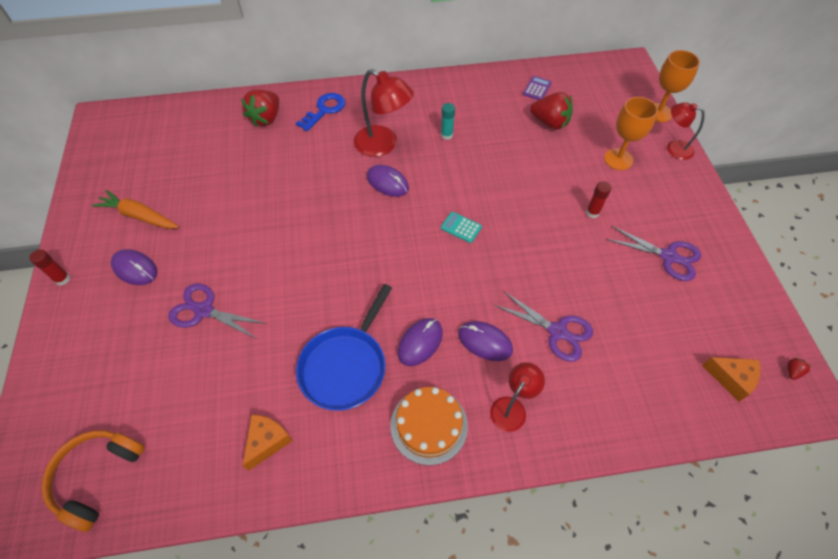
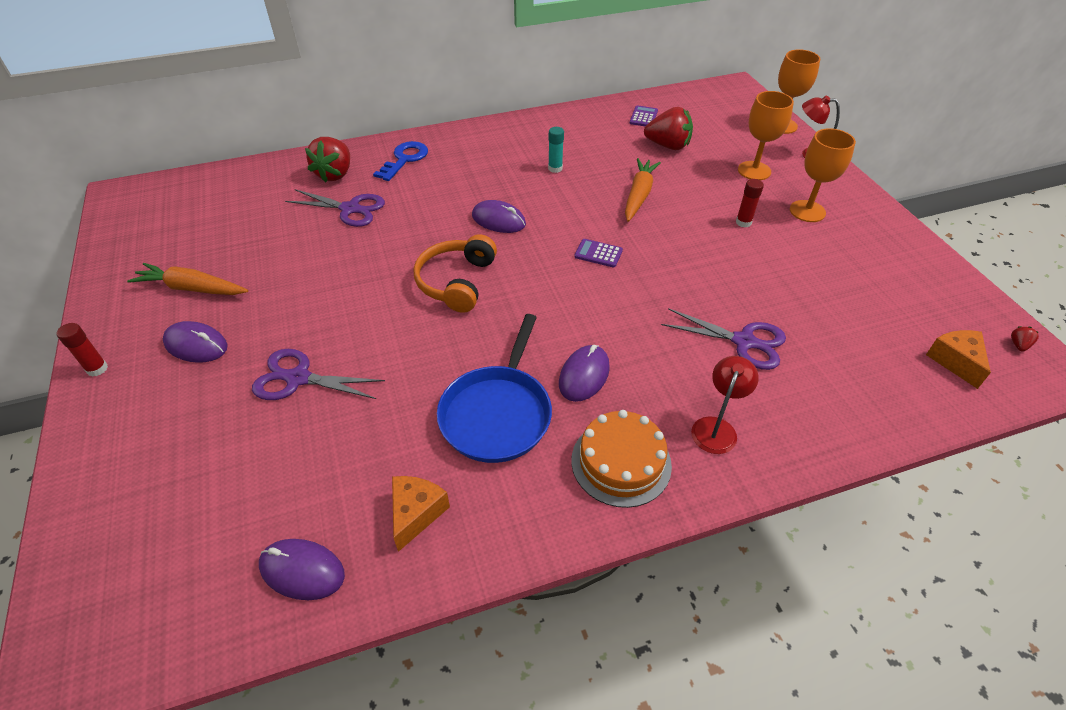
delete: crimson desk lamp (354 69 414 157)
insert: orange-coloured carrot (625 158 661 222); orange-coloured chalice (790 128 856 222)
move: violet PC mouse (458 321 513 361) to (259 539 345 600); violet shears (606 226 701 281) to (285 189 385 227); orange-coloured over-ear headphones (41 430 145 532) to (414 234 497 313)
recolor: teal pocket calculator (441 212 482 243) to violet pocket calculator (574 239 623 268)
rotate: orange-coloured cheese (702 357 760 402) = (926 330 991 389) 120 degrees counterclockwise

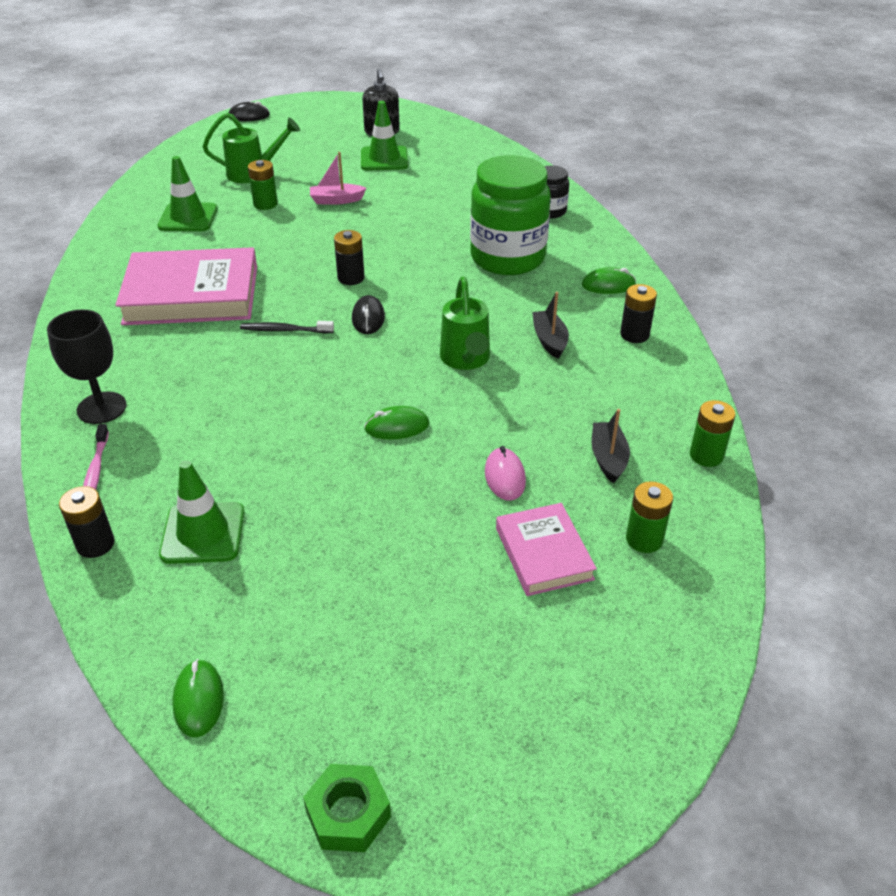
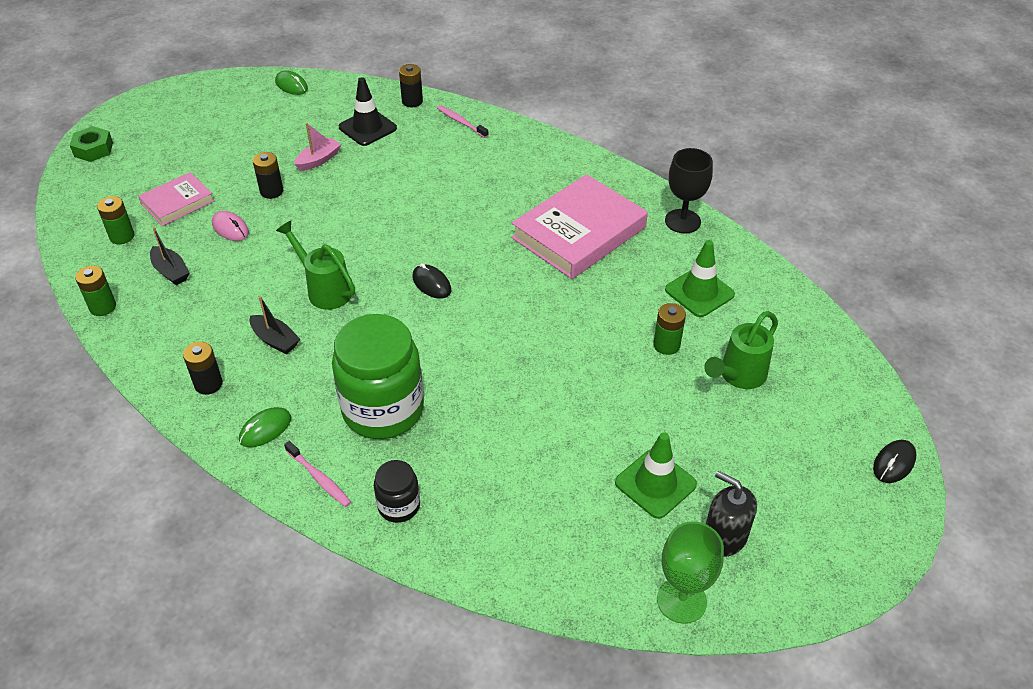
delete: ebony tooth brush (240 321 334 333); emerald PC mouse (364 406 429 440)
insert: pink tooth brush (284 441 351 507); emerald chalice (657 521 724 624)
move: emerald hexagon nut (303 764 391 852) to (70 126 113 162); ebony battery (334 230 365 285) to (253 152 283 199); pink boat (310 152 366 205) to (294 123 341 171); ebony chalice (47 309 127 424) to (665 148 713 234)
recolor: emerald safety cone (159 460 244 564) to ebony safety cone (339 77 397 146)
rotate: pink hardback (496 503 597 596) = (138 172 214 226) 75 degrees counterclockwise

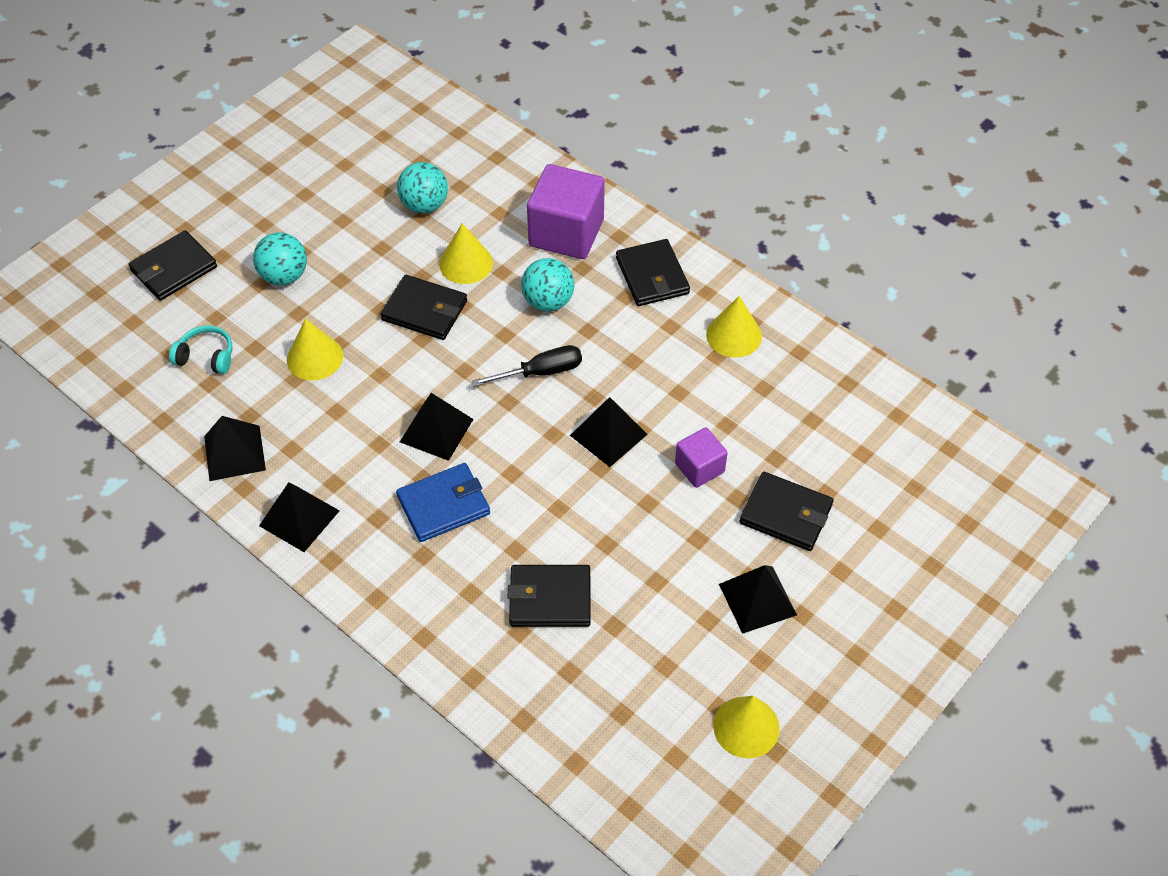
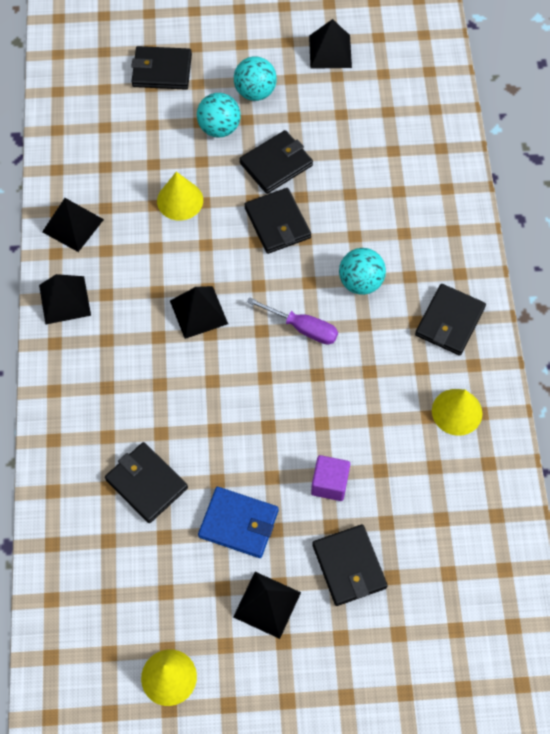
delete: teal over-ear headphones (169 325 233 374); golden cone (439 223 493 284); violet solid cube (527 164 605 259)
insert: ebony wallet (239 130 313 194)
move: royal blue wallet (396 463 490 542) to (198 487 279 558); teal ball (397 162 448 213) to (234 56 277 101); ebony pyramid (570 397 647 467) to (309 19 352 69)
recolor: ebony screwdriver (471 345 582 387) to violet screwdriver (247 297 338 345)

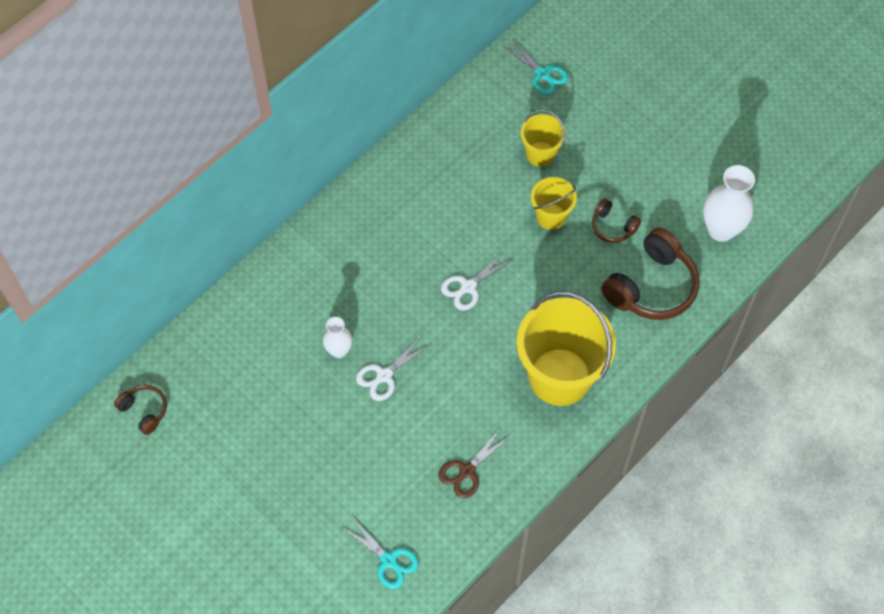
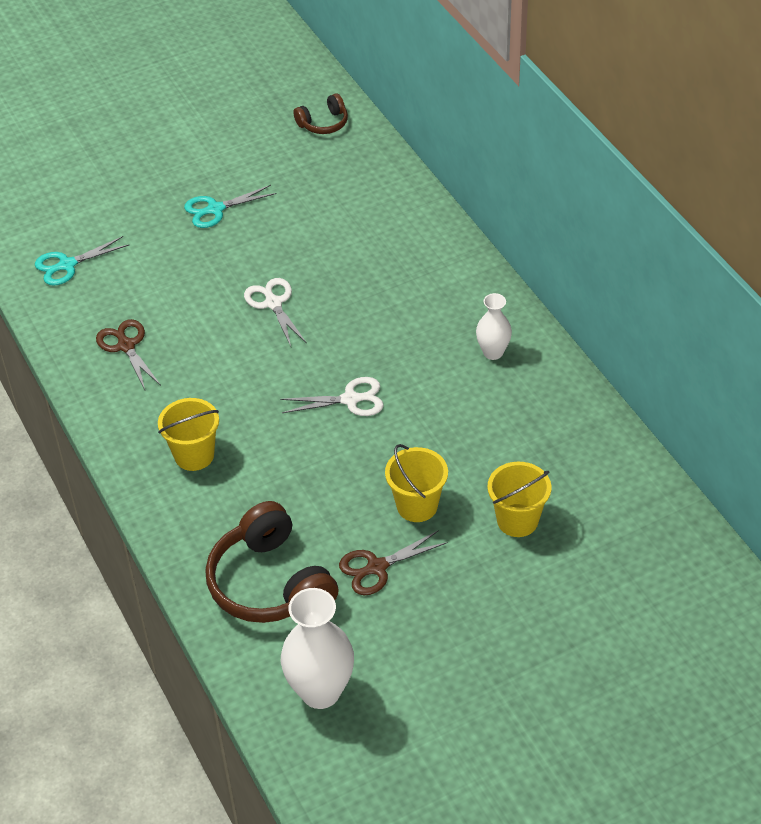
move: teal shears (503 39 568 95) to (184 185 277 228); white tall vase (323 317 352 358) to (476 293 512 360)
replace: dark brown over-ear headphones (592 198 641 243) to dark brown shears (339 530 448 595)
rotate: white shears (441 251 514 310) = (280 377 384 416) 105 degrees clockwise
resize: golden bucket (517 291 616 406) = (158 398 219 471) x0.50

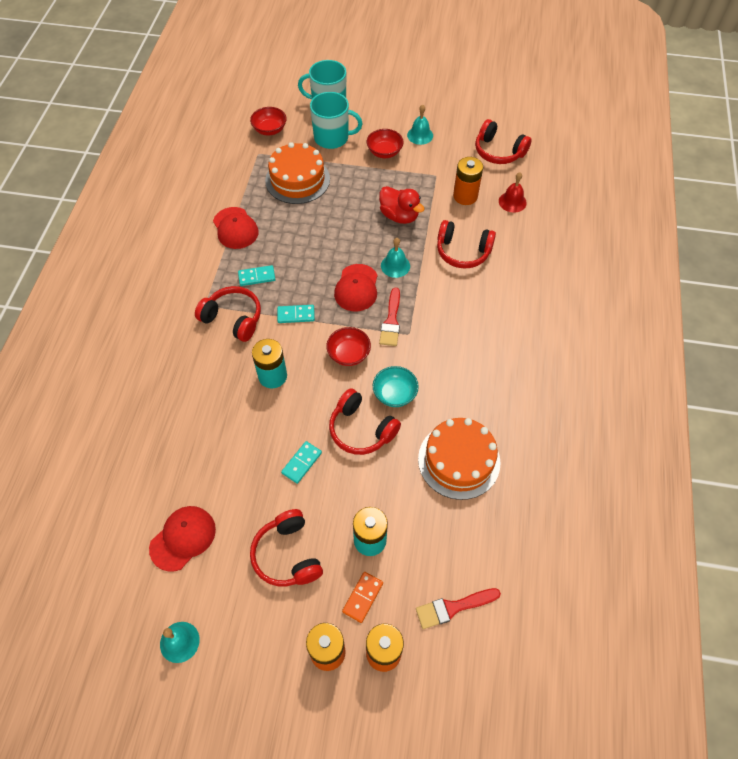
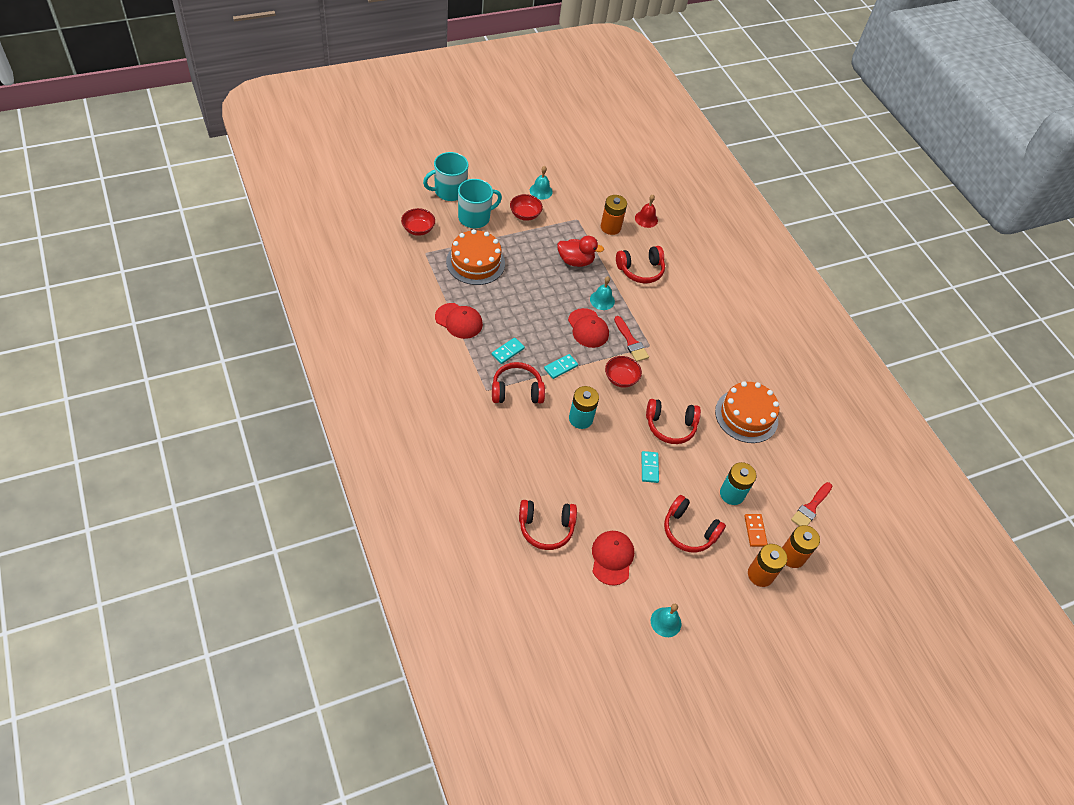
delete: teal deep dish (373 366 419 407)
move: crimson over-ear headphones (475 119 532 164) to (519 500 577 550)

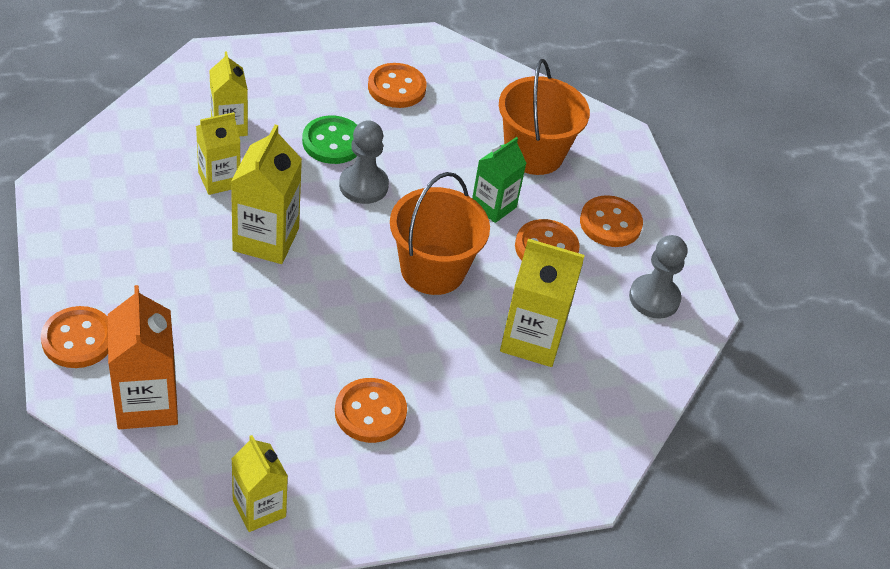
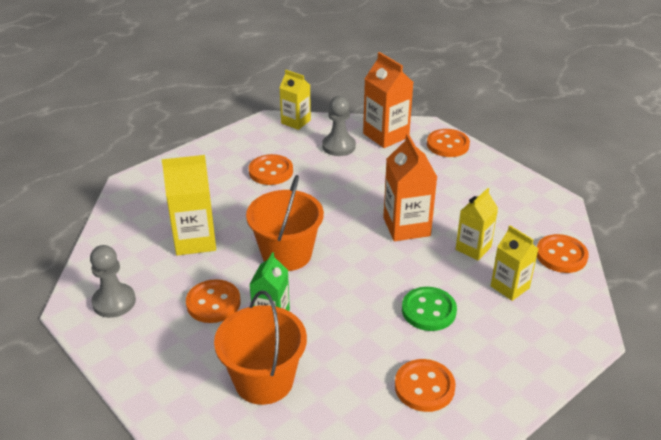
move: gray game pawn (339 120 389 204) to (322 96 356 156); orange-coloured sewing button (580 195 643 247) to (537 234 589 273)
recolor: golden juice carton (231 125 302 264) to orange-coloured juice carton (383 133 437 241)

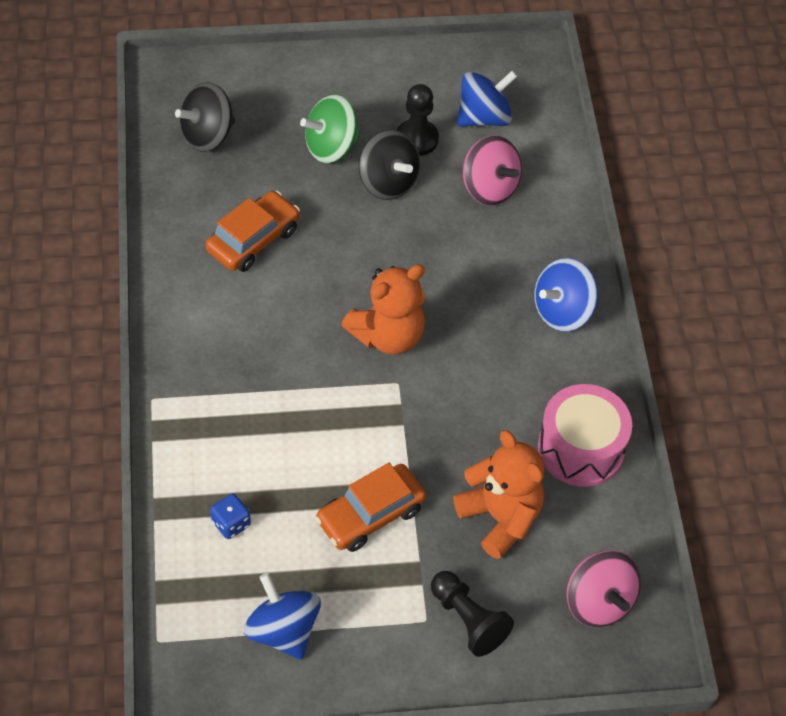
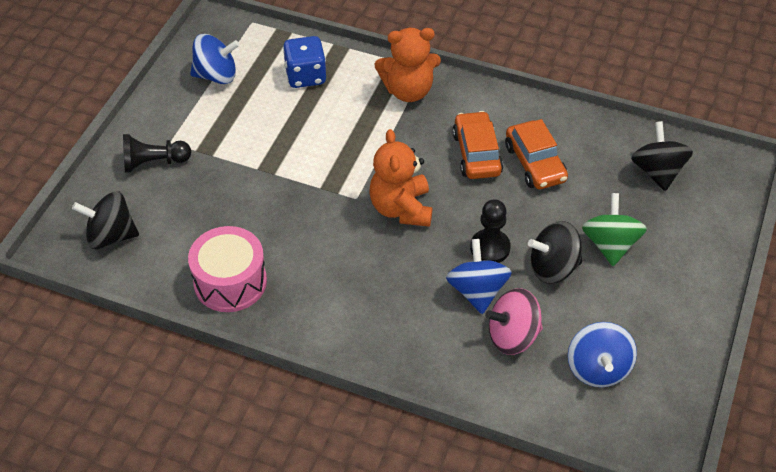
move: orange-coloured stuffed bear (453 430 544 559) to (375 28 441 102); royal blue toy top (535 258 598 332) to (446 239 512 314); orange-coloured automobile (315 463 426 552) to (452 111 503 179); ebony game pawn (397 84 439 156) to (470 199 511 263)
recolor: pink toy top (567 550 641 627) to ebony toy top (72 191 139 249)
resize: royal blue die (210 493 251 539) = (283 36 326 88) x1.73

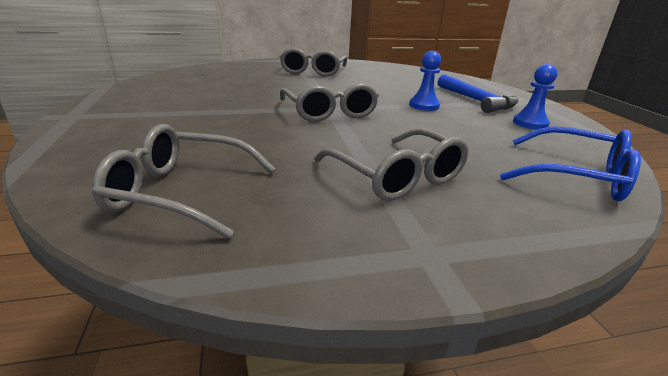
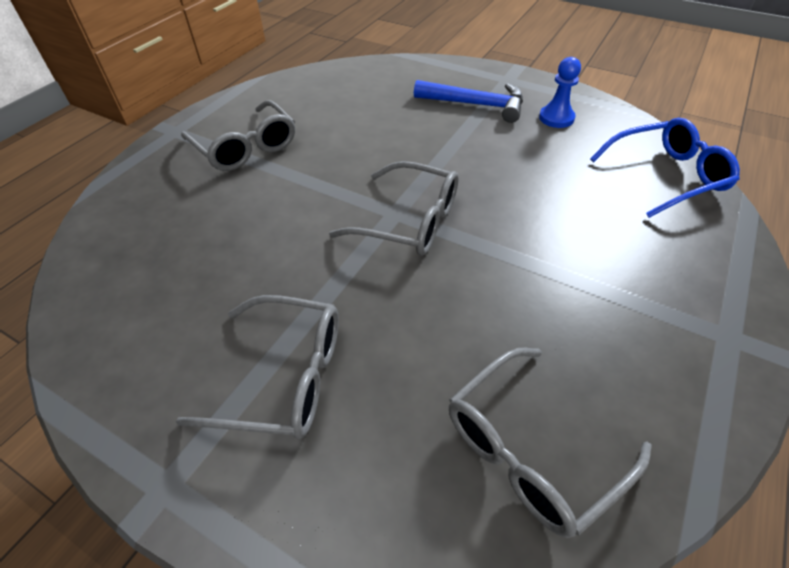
delete: royal blue game pawn (409 51 441 111)
move: gray eyeglasses (314 129 468 201) to (176 295 339 439)

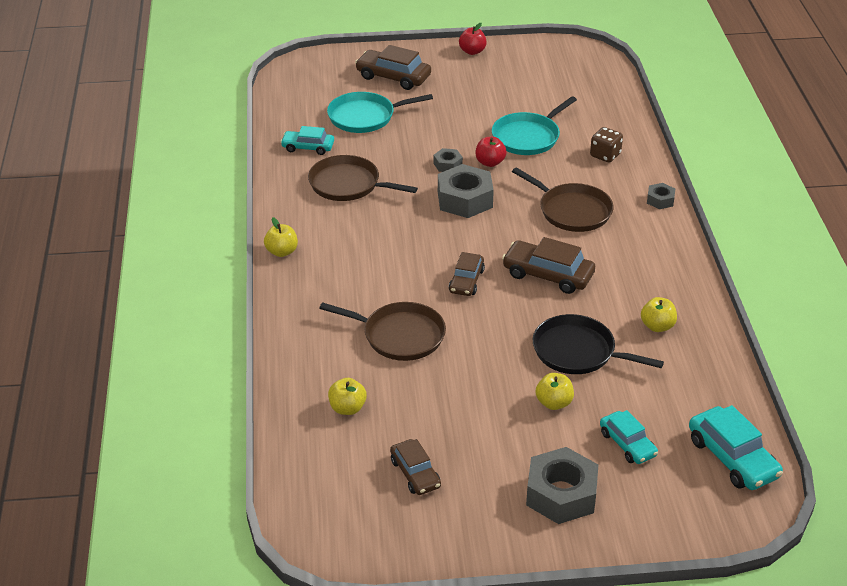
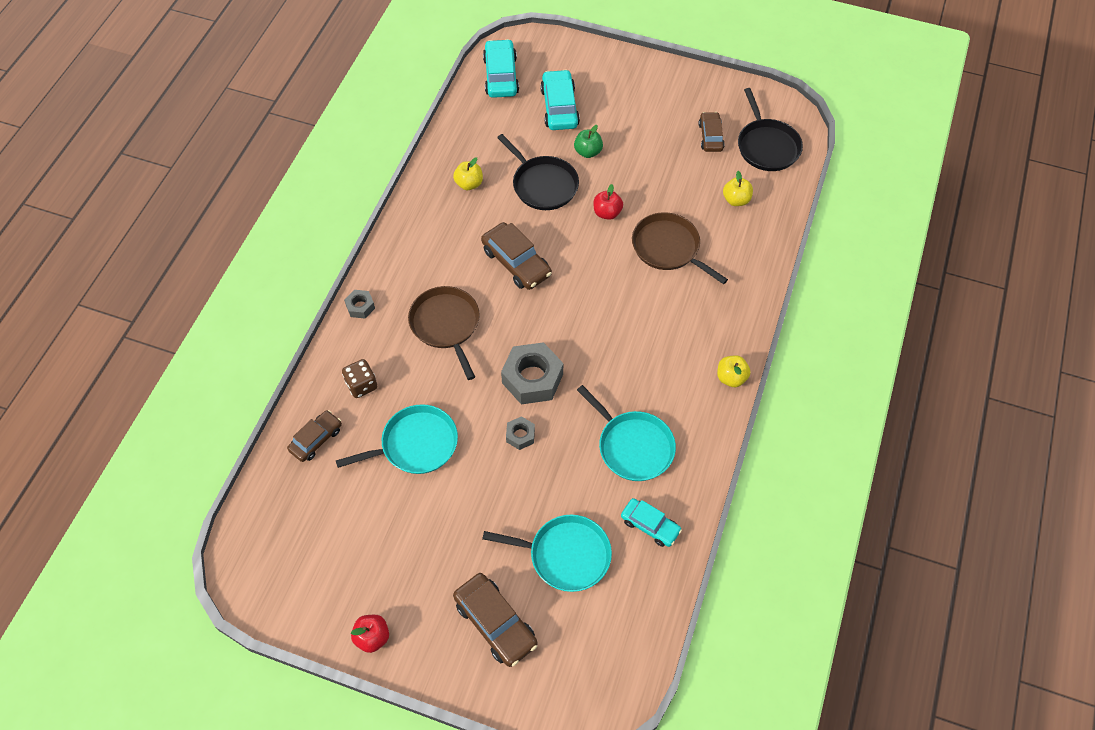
delete: gray hexagon nut (526 447 598 524)
insert: ebony skillet (738 88 803 171)
move: dark brown automobile (449 252 485 296) to (287 410 342 462); crimson apple fruit (476 136 507 167) to (593 184 623 220)
recolor: golden apple fruit (536 373 574 410) to emerald apple fruit (574 125 603 158); dark brown skillet (308 155 418 201) to teal skillet (577 385 676 481)
resize: teal automobile (600 410 658 464) = (540 70 580 130) x1.54

